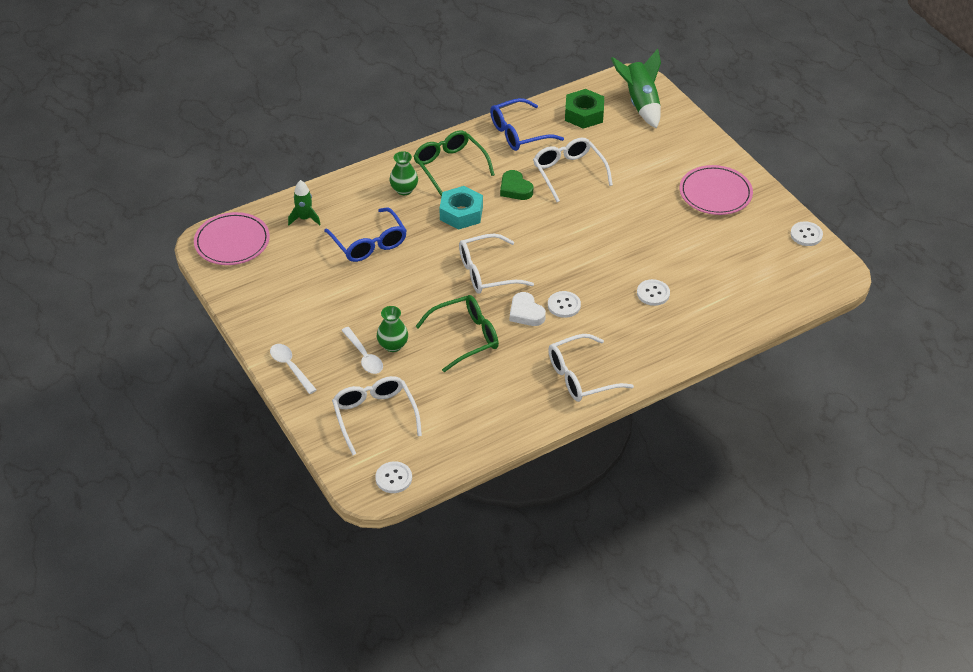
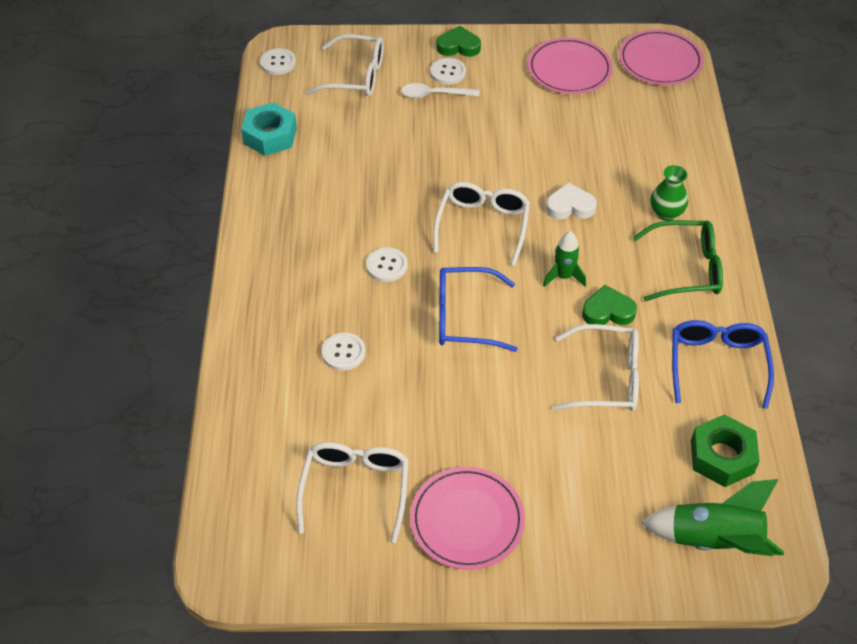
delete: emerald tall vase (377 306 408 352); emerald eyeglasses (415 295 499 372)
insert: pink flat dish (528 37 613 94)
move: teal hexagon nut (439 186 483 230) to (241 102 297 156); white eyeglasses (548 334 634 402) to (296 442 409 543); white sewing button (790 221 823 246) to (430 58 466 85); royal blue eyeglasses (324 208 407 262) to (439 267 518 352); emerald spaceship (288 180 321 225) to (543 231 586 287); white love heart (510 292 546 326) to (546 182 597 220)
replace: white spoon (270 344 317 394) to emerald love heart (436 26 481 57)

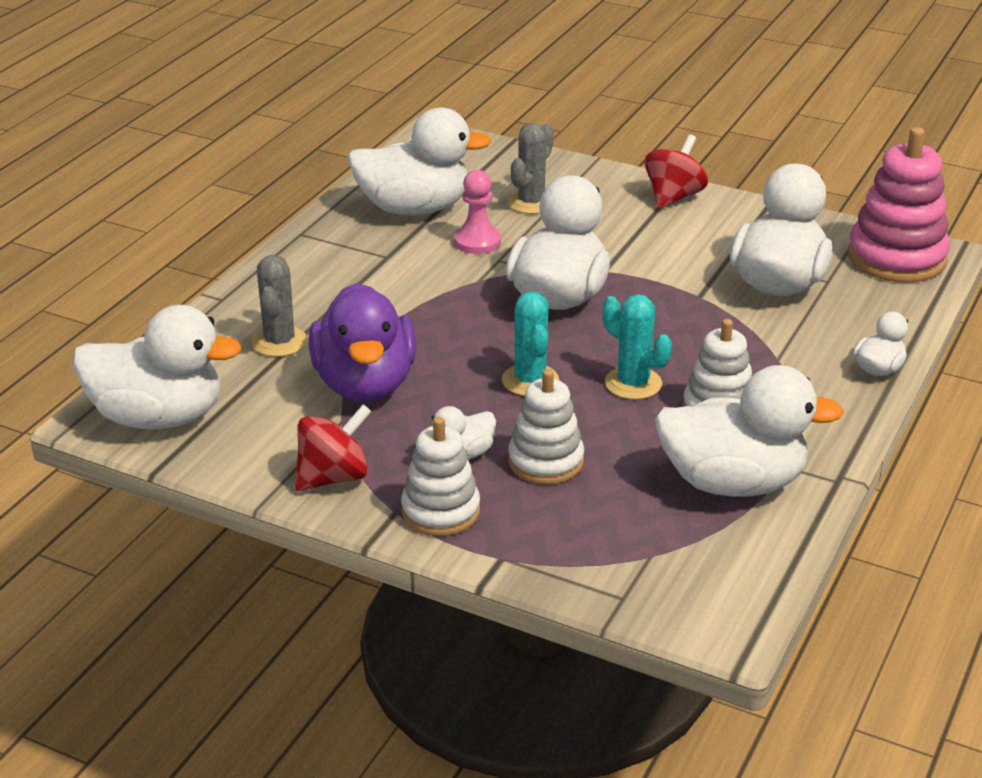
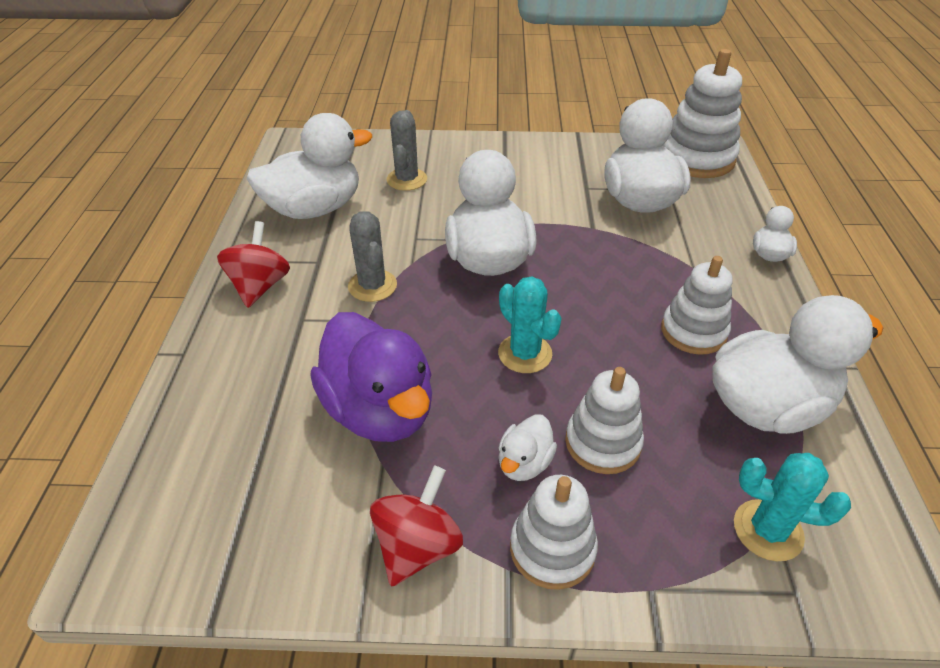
delete: white duck (73 305 241 429); pink game pawn (454 170 501 254)
move: crimson toy top (645 134 708 209) to (217 221 290 308); gray cactus (252 255 307 357) to (348 211 397 302); teal cactus (602 294 672 400) to (734 453 851 561)
recolor: pink ring stacker (848 127 950 283) to white ring stacker (662 49 742 178)

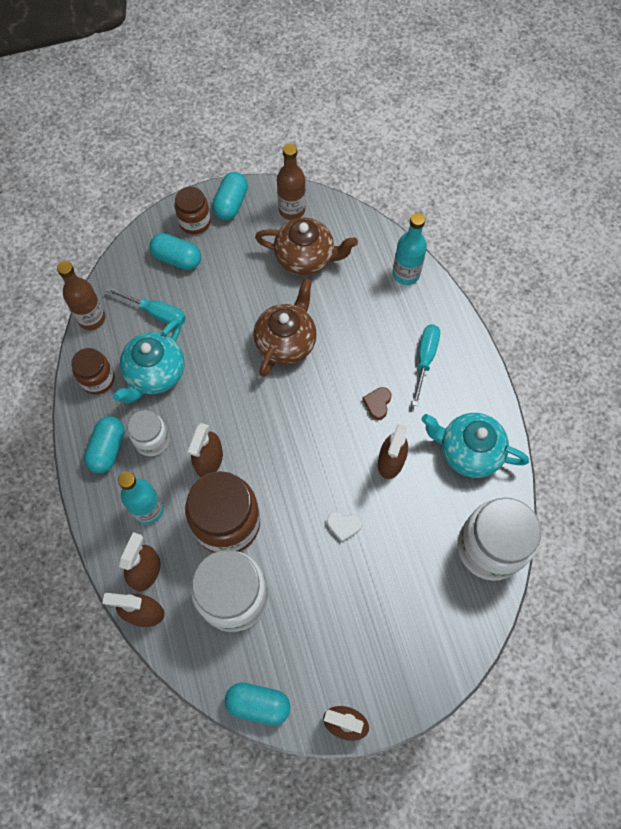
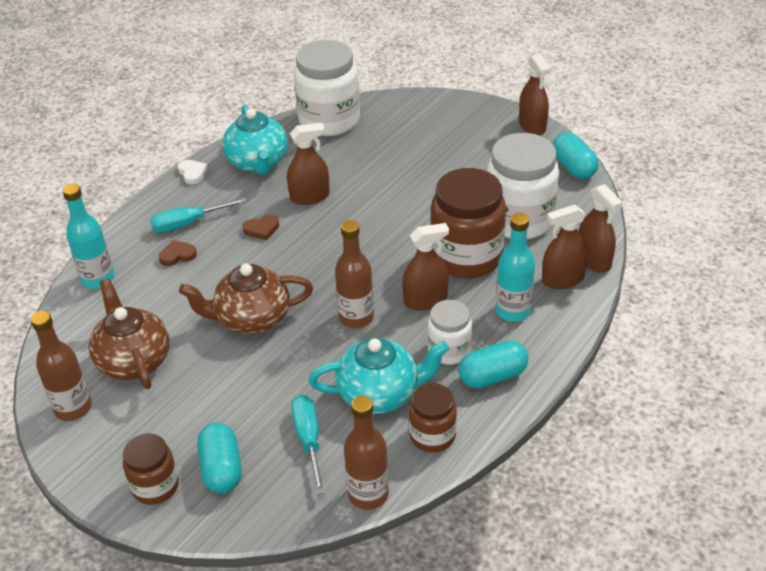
delete: teal pill shape (212 172 248 220)
insert: dark brown love heart (159 240 197 266); dark brown bottle (335 220 374 328)
move: white love heart (327 512 362 543) to (178 160 208 184)

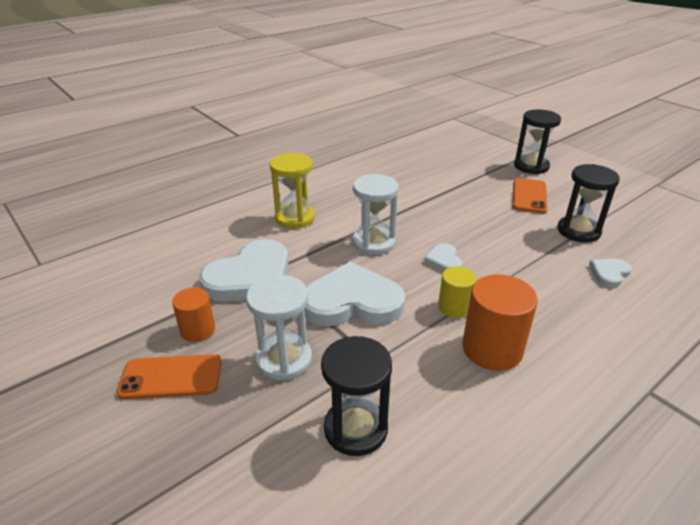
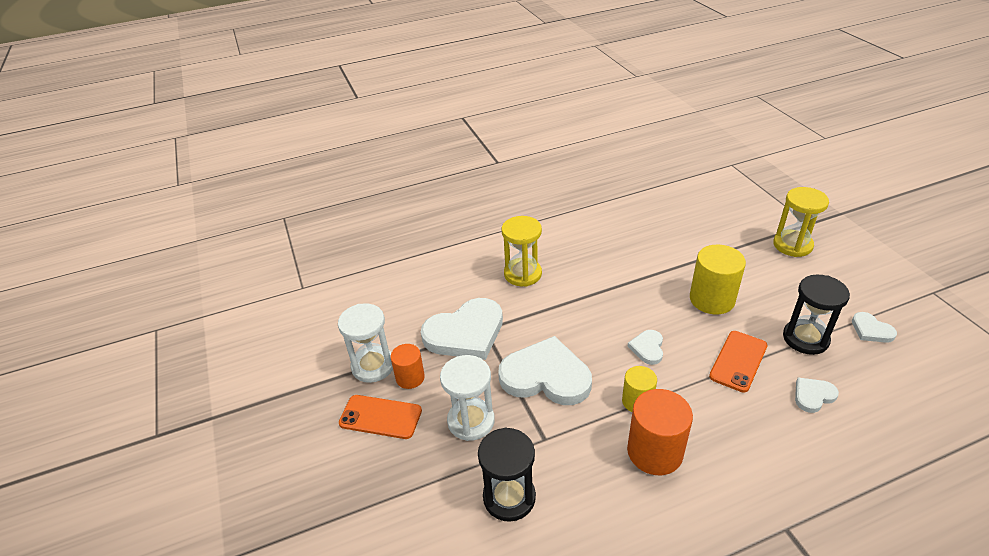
insert: golden cylinder shape (690 245 746 315); white love heart (852 312 897 343)
move: white sandglass (353 174 399 255) to (338 303 393 383); orange-coloured smartphone (513 178 547 213) to (709 331 767 393)
recolor: ebony sandglass (514 109 561 174) to golden sandglass (773 187 829 257)

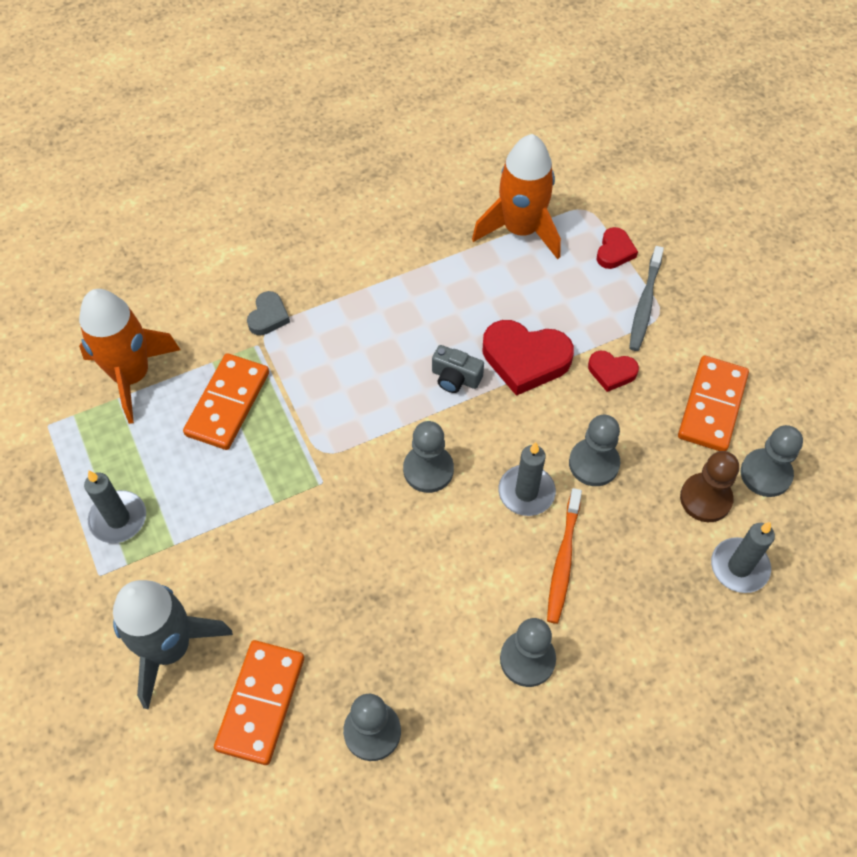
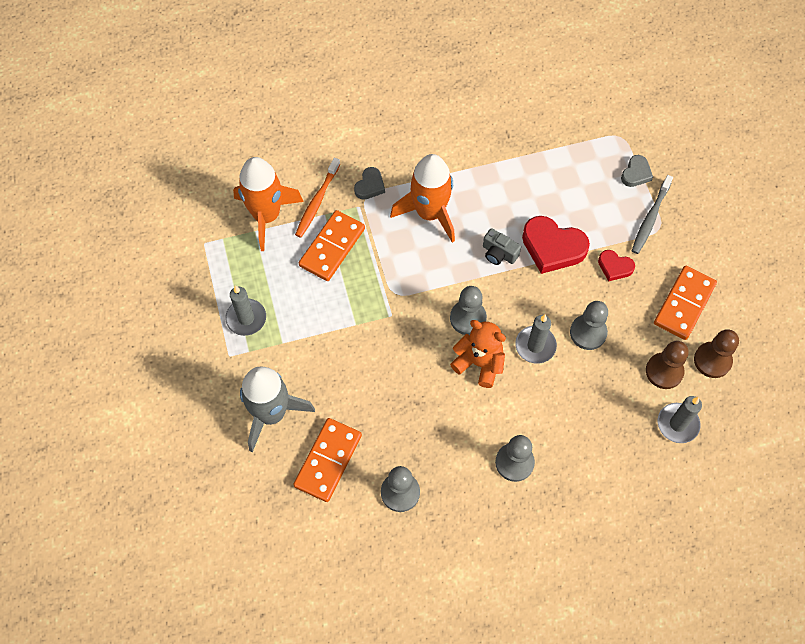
insert: orange-coloured stuffed bear (450 320 506 388)
move: orange-coloured tooth brush (547 488 582 624) to (295 158 340 238); orange-coloured spaceship (472 134 561 259) to (390 154 455 243)
recolor: crimson love heart (597 227 638 269) to gray love heart (621 155 653 187); gray game pawn (741 425 803 497) to dark brown game pawn (694 329 739 378)

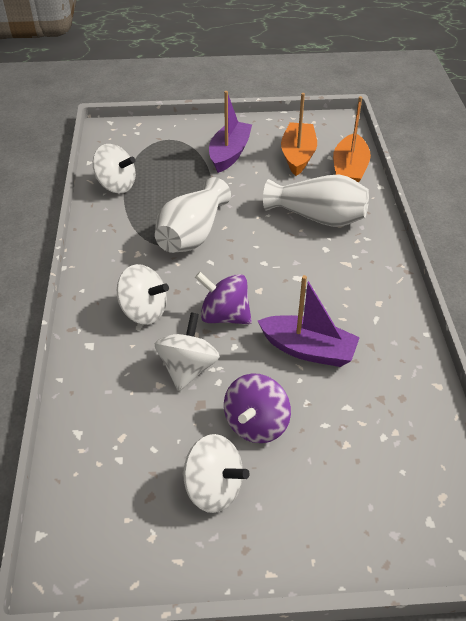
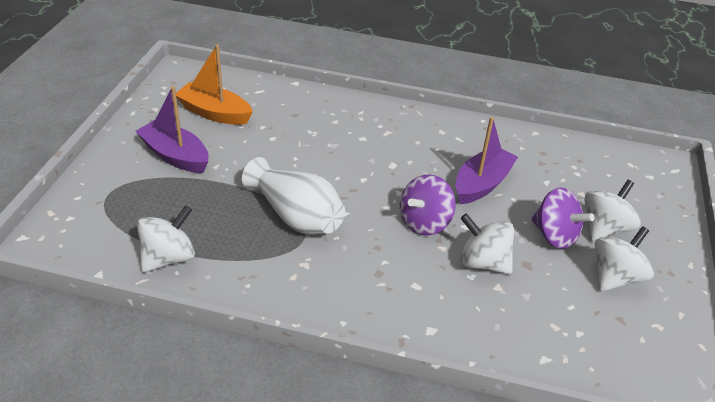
delete: white tall vase (263 174 369 227); orange-coloured boat (333 96 371 183)
move: white toy top (117 264 169 325) to (584 180 641 242)

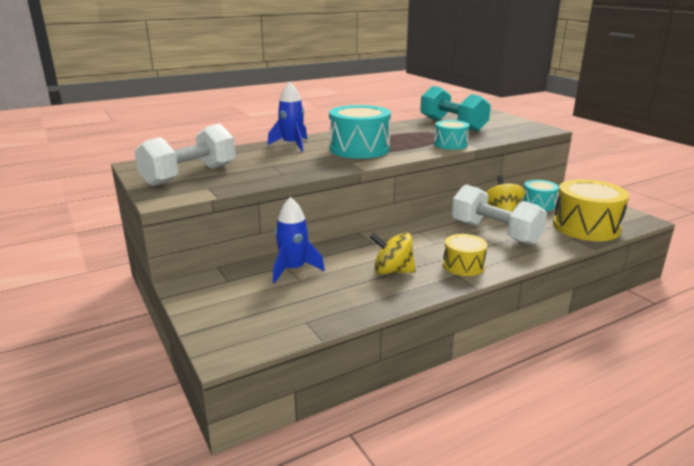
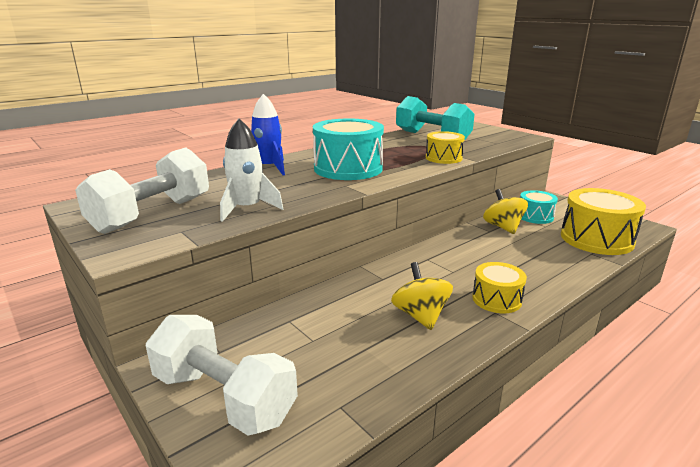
delete: royal blue spaceship (273 197 325 283)
insert: white spaceship (220 119 283 222)
move: white free weight (452 184 547 245) to (146 315 298 436)
recolor: teal drum (434 120 469 150) to golden drum (426 131 465 164)
rotate: golden toy top (370 232 416 274) = (391 262 453 330) 75 degrees clockwise

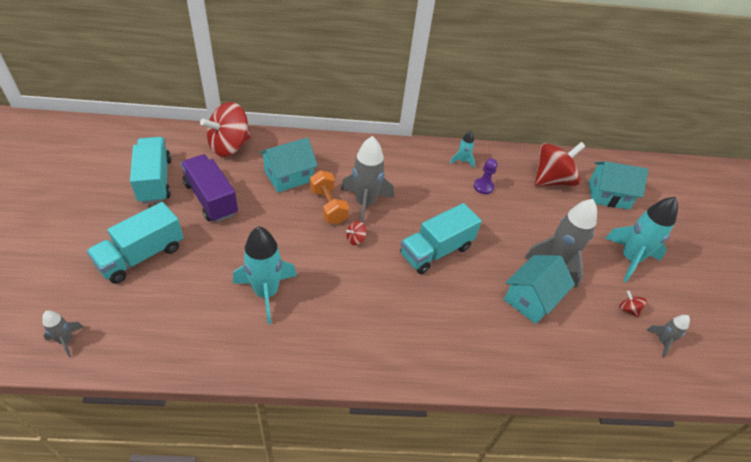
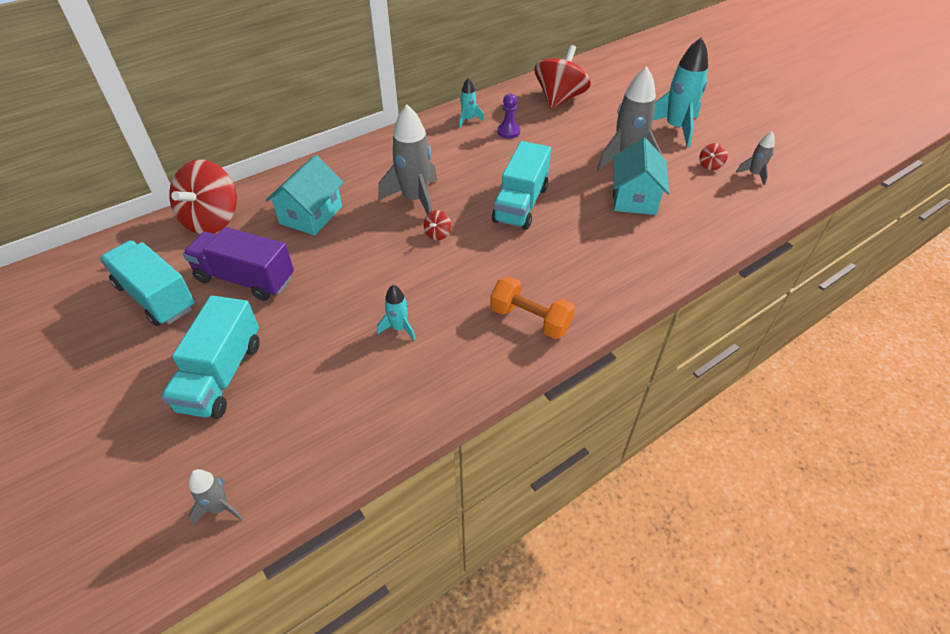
delete: teal toy house (589 161 648 210)
move: orange-coloured free weight (310 170 349 224) to (490 276 575 339)
rotate: crimson toy top (619 291 647 318) = (699 143 728 170) 75 degrees counterclockwise
resize: teal spaceship (233 226 297 325) = (377 285 416 341) x0.50

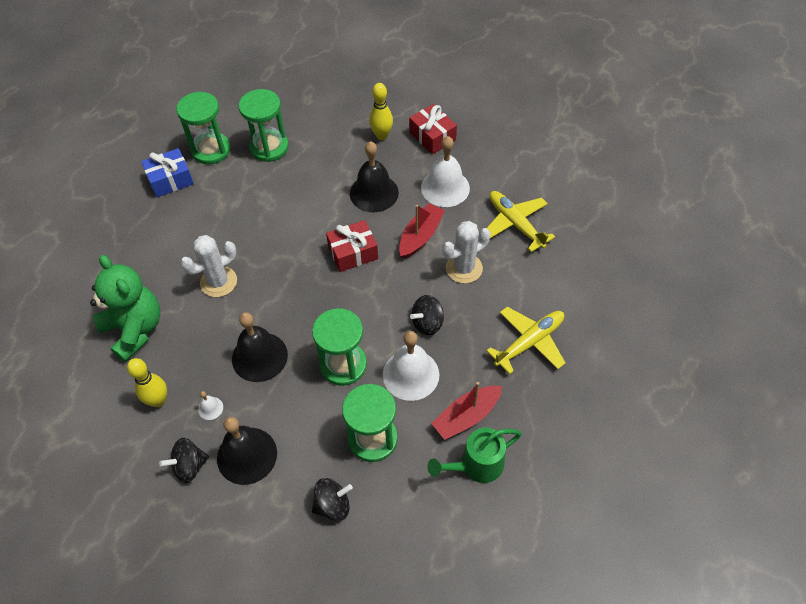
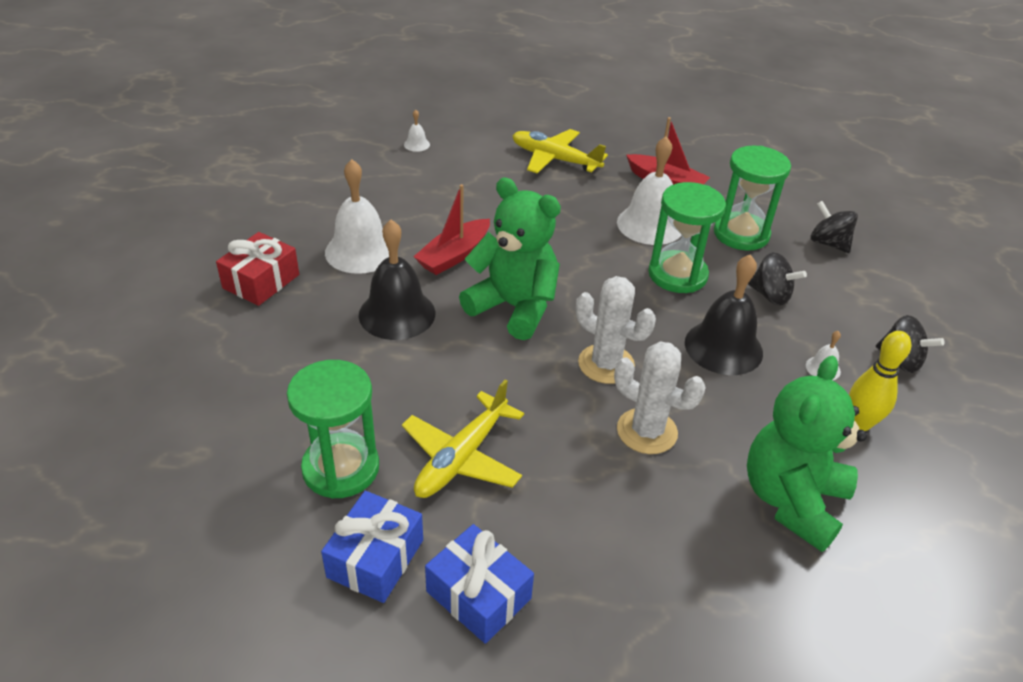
delete: ebony hand bell (217 417 277 485); golden skittle (369 83 393 140); emerald sprinkling can (427 427 522 483)
insert: white hand bell (404 109 430 152)
move: golden plane (487 191 555 252) to (402 380 524 498); white cactus (442 221 490 283) to (576 276 656 384); ebony toy top (410 295 444 335) to (748 252 807 306)
replace: emerald sandglass (176 92 231 164) to royal blue wrapped gift (321 491 423 603); crimson wrapped gift (326 220 378 272) to emerald stuffed bear (459 178 561 340)
rotate: crimson boat (399 203 445 259) = (413 184 490 275) 60 degrees counterclockwise

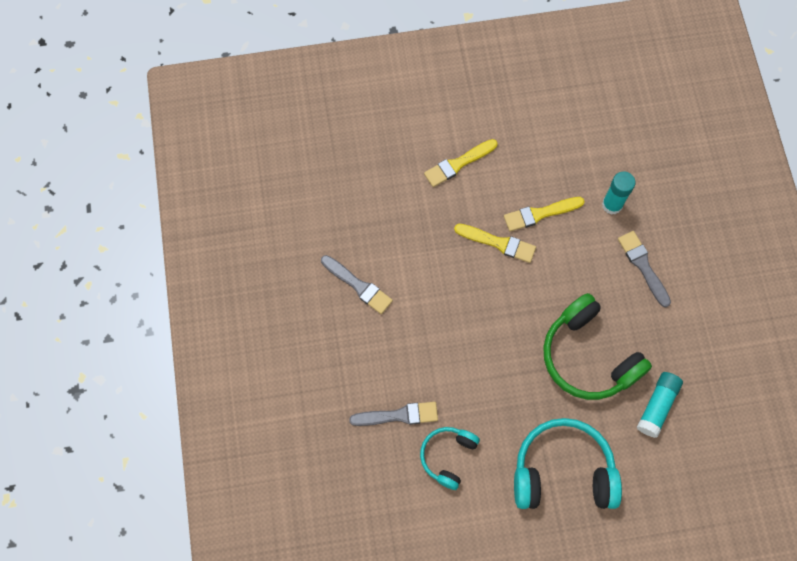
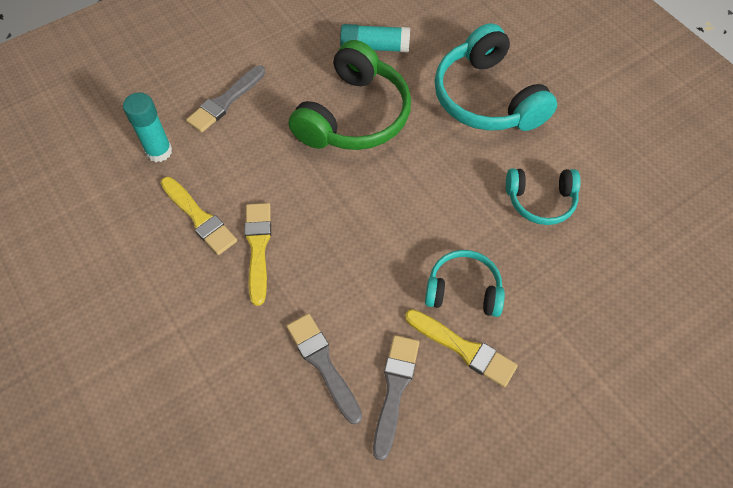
insert: teal over-ear headphones (425 250 505 317)
move: gray brush (349 402 438 426) to (286 313 362 425); golden brush (424 139 498 187) to (405 309 518 387)

